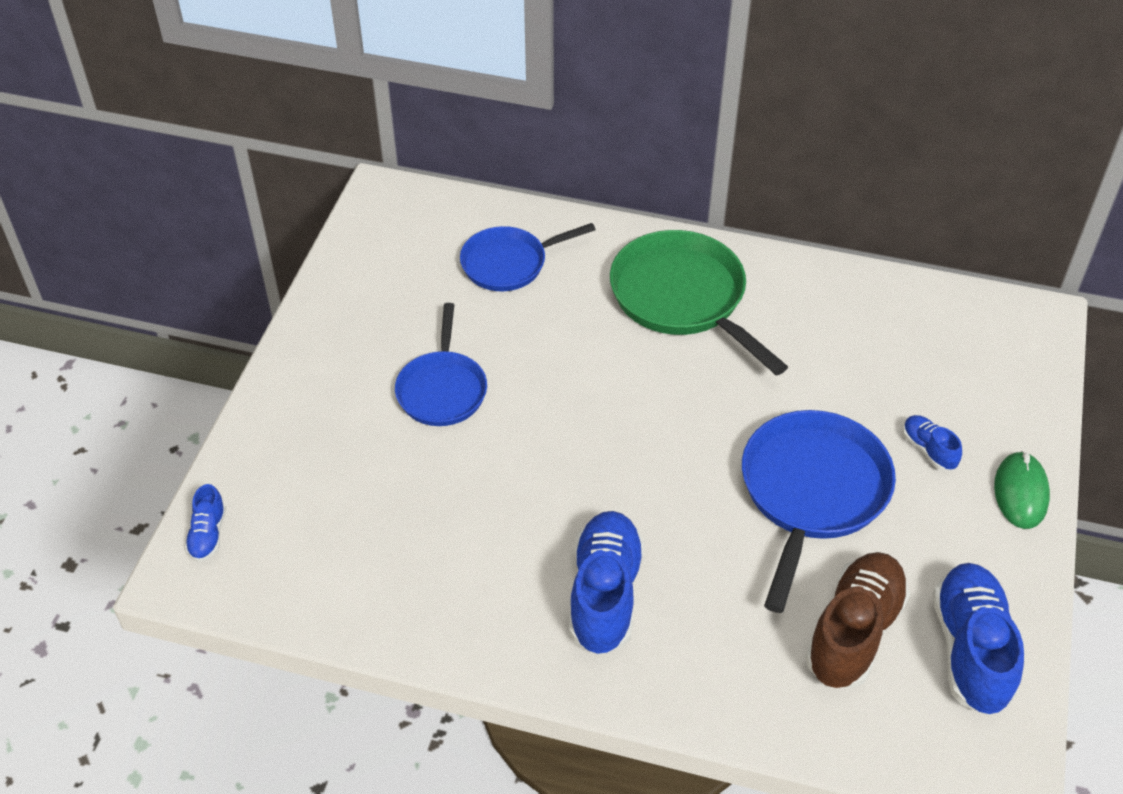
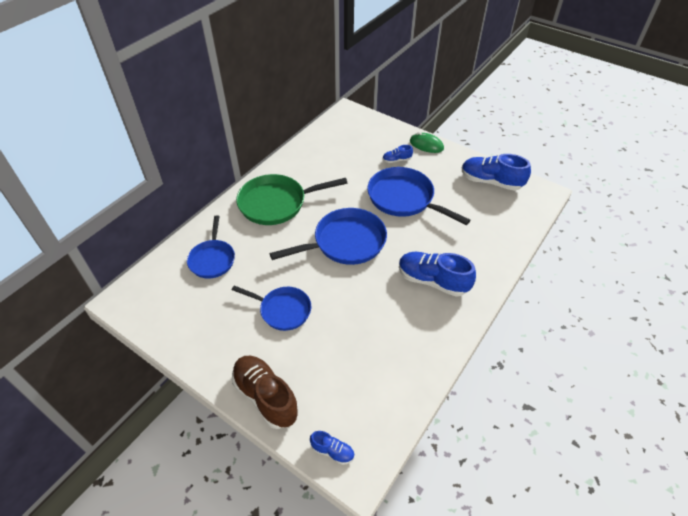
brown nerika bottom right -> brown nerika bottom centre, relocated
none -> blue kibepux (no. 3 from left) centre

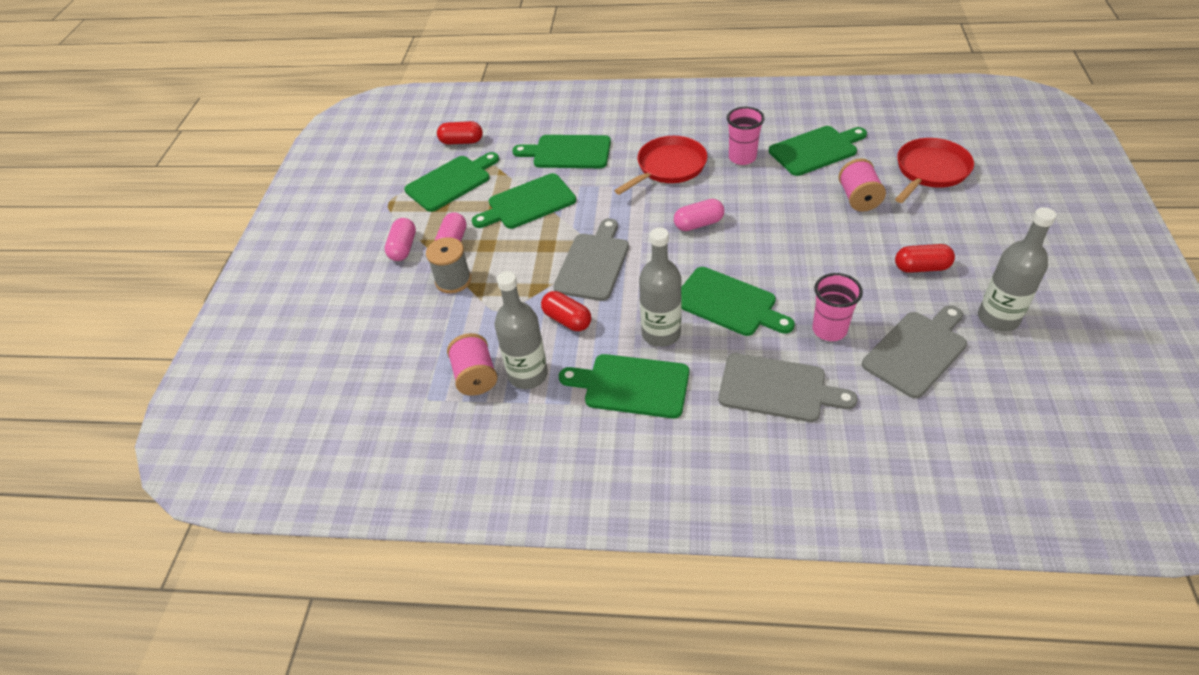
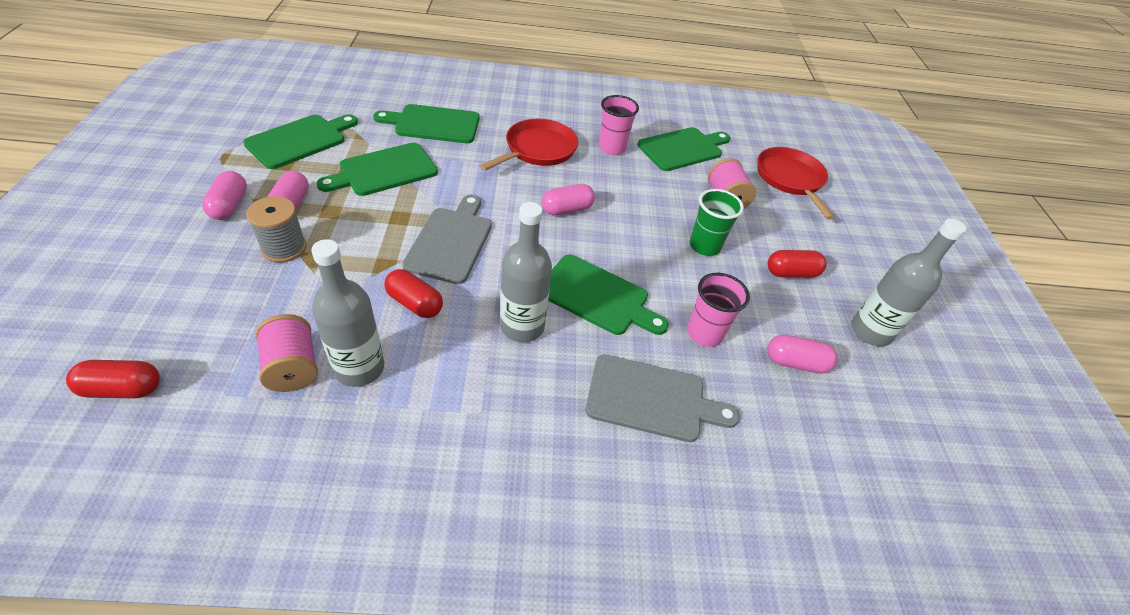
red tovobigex (no. 1 from left) top centre -> red tovobigex (no. 1 from left) middle left, relocated
red kibepux (no. 2 from left) top right, 45 degrees counterclockwise
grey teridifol (no. 3 from left) middle right -> pink tovobigex (no. 4 from left) middle right
green teridifol (no. 4 from left) centre -> none
none -> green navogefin centre

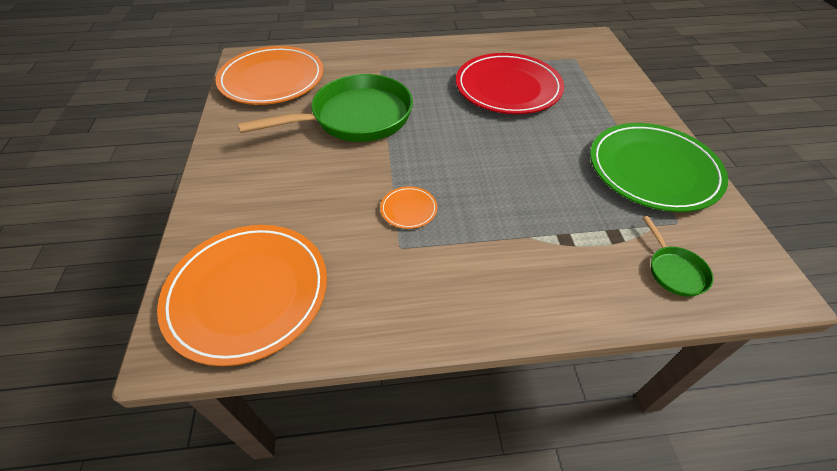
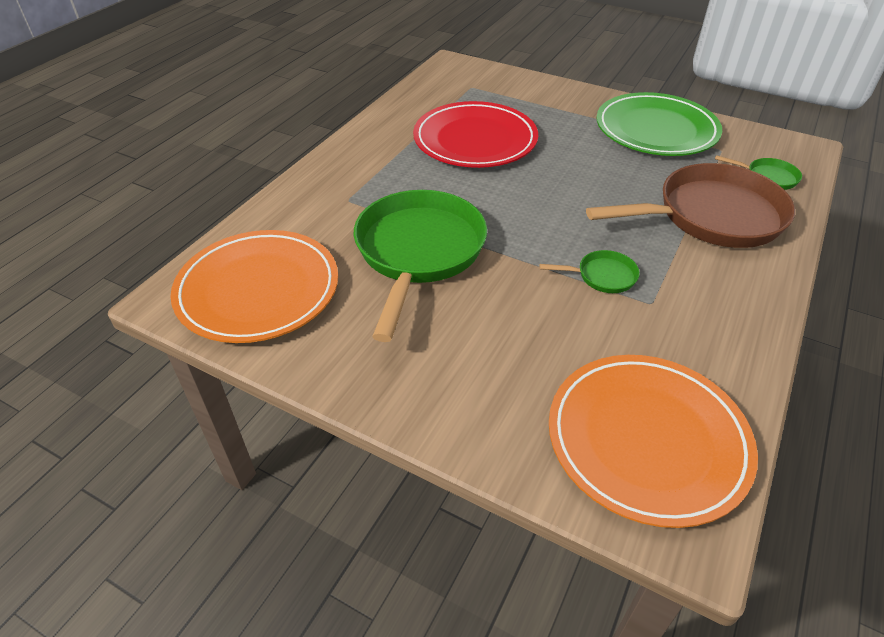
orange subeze (no. 3 from left) centre -> green kibepux (no. 2 from left) middle right
none -> brown kibepux top right

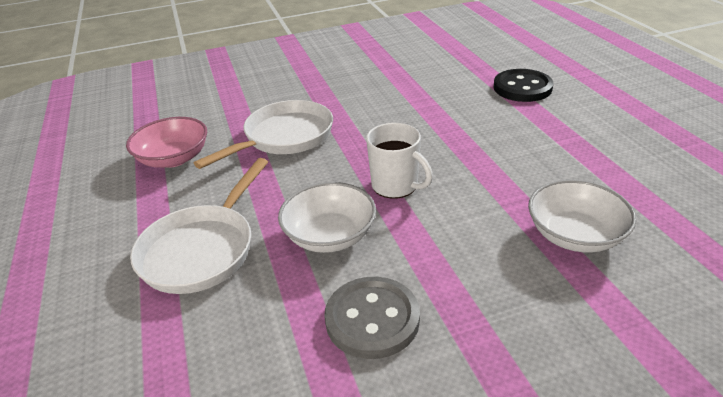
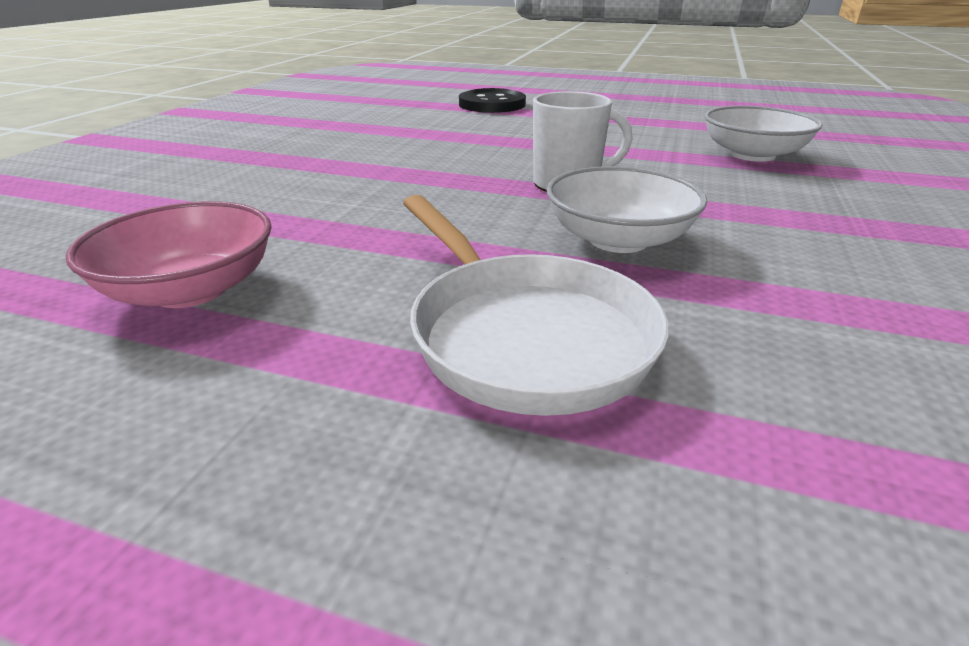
white kibepux (no. 2 from left) centre -> none
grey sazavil bottom centre -> none

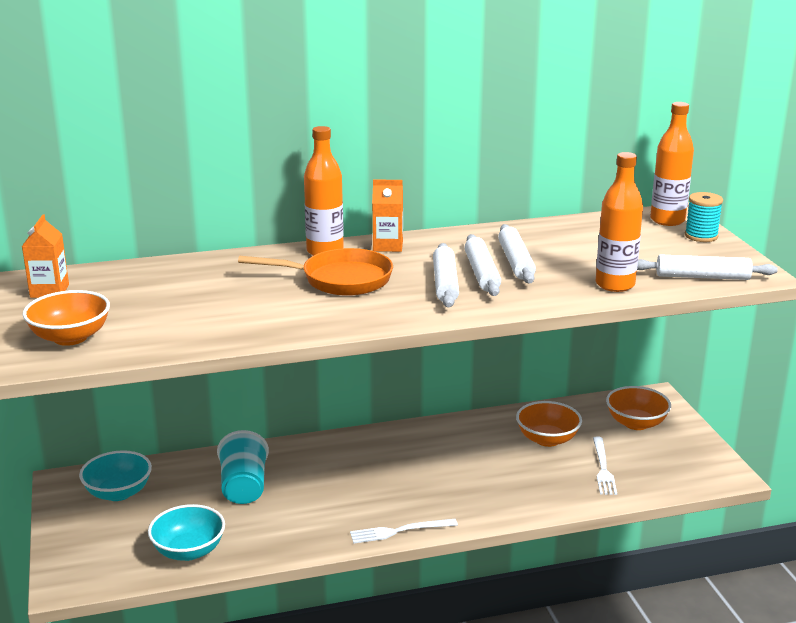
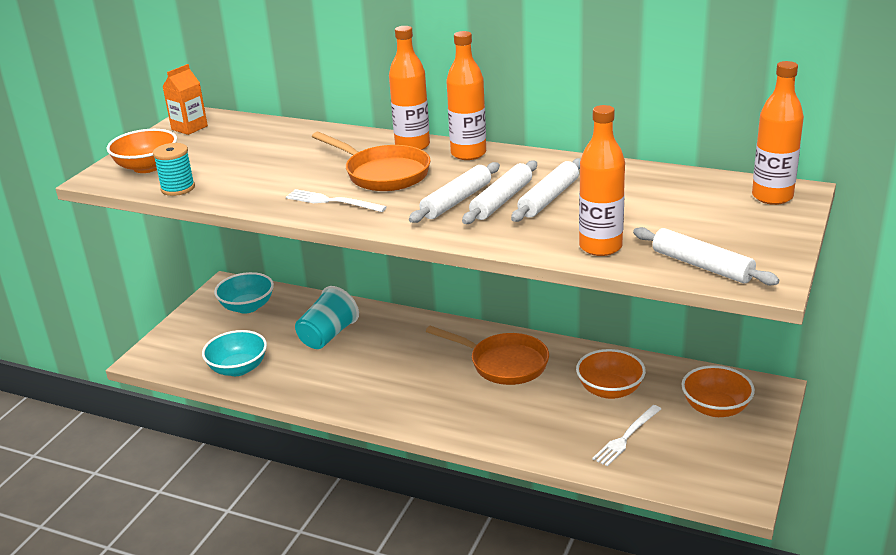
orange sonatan (no. 2 from left) centre -> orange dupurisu (no. 2 from left) top centre
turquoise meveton middle right -> turquoise meveton top left, relocated
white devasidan (no. 1 from left) bottom centre -> white devasidan (no. 1 from left) centre, relocated
none -> orange kibepux (no. 2 from left) centre

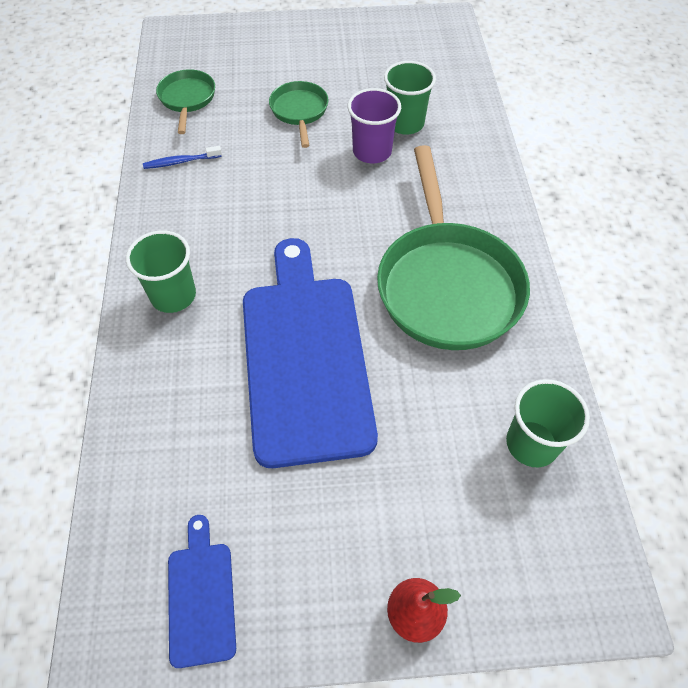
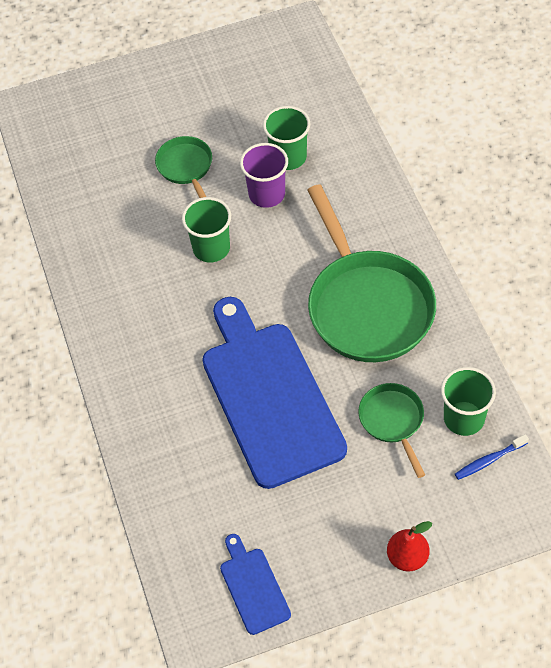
green kibepux (no. 1 from left in the first image) top left -> green kibepux (no. 3 from left) middle right, relocated
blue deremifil top left -> blue deremifil bottom right, relocated
green navogefin (no. 1 from left) middle left -> green navogefin (no. 1 from left) centre, relocated

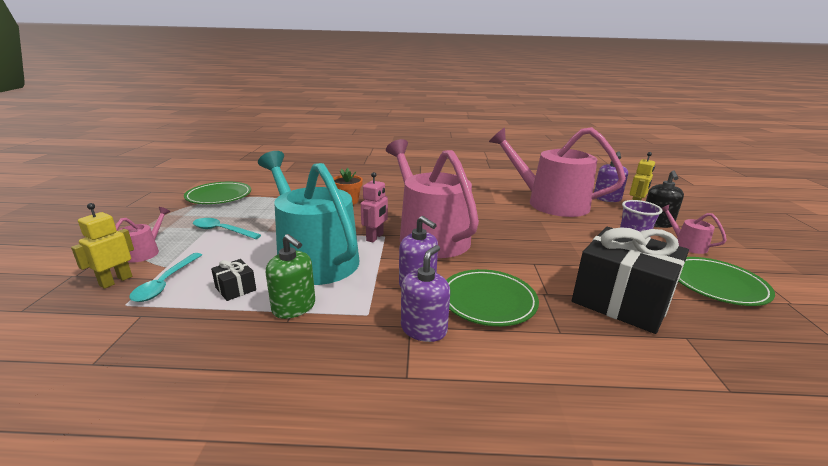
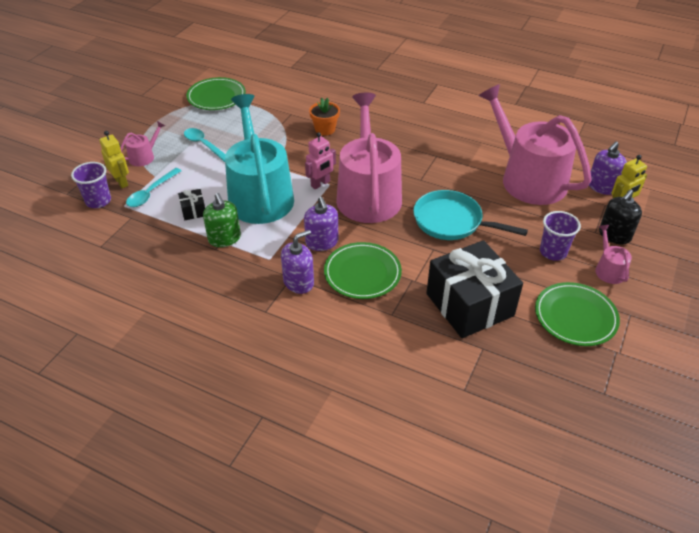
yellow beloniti (no. 1 from left) middle left -> yellow beloniti (no. 1 from left) top left, 90 degrees clockwise
none -> purple navogefin (no. 1 from left) middle left
none -> turquoise kibepux middle right

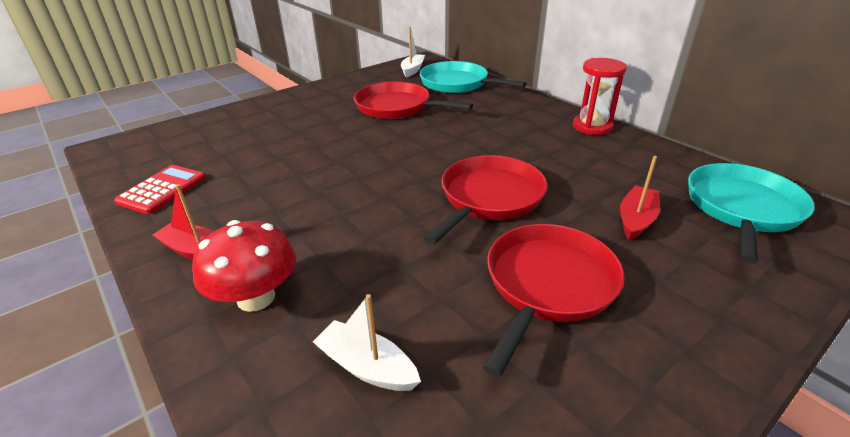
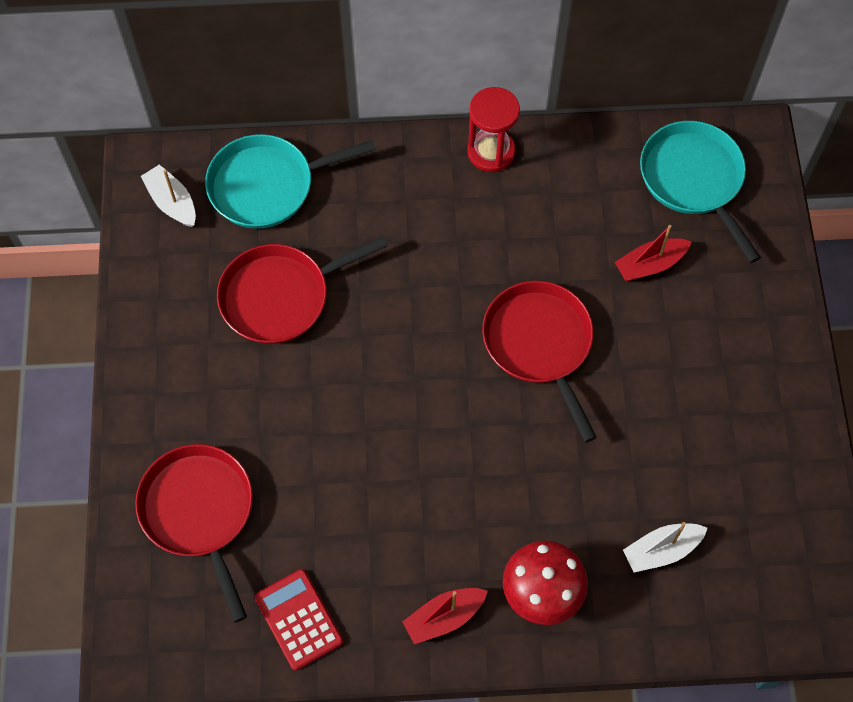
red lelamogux (no. 2 from left) middle right, 90 degrees counterclockwise
red kibepux (no. 3 from left in the first image) bottom centre -> red kibepux (no. 1 from left) bottom left, relocated

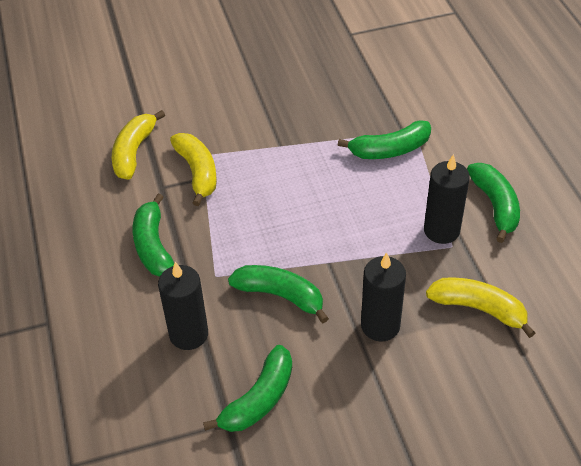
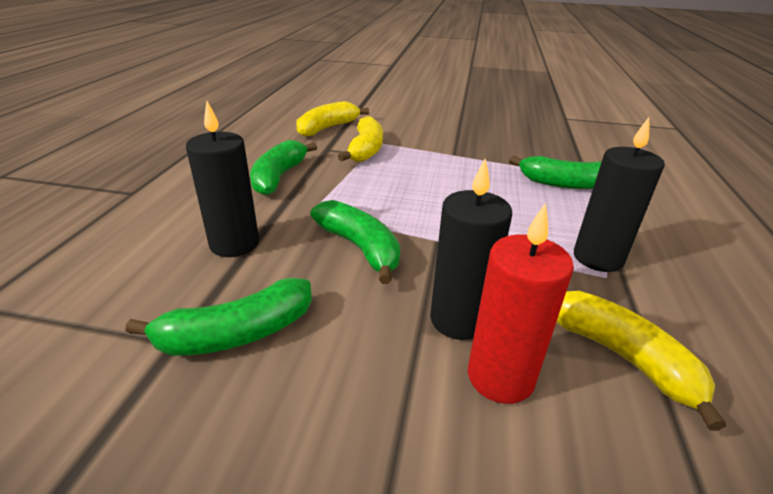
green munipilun (no. 5 from left) middle right -> none
none -> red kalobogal middle right

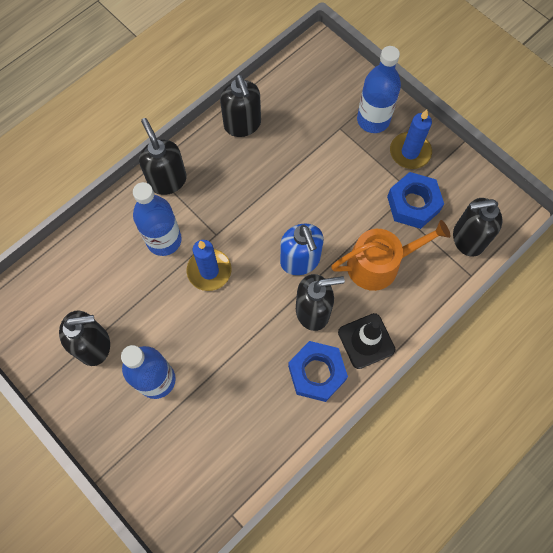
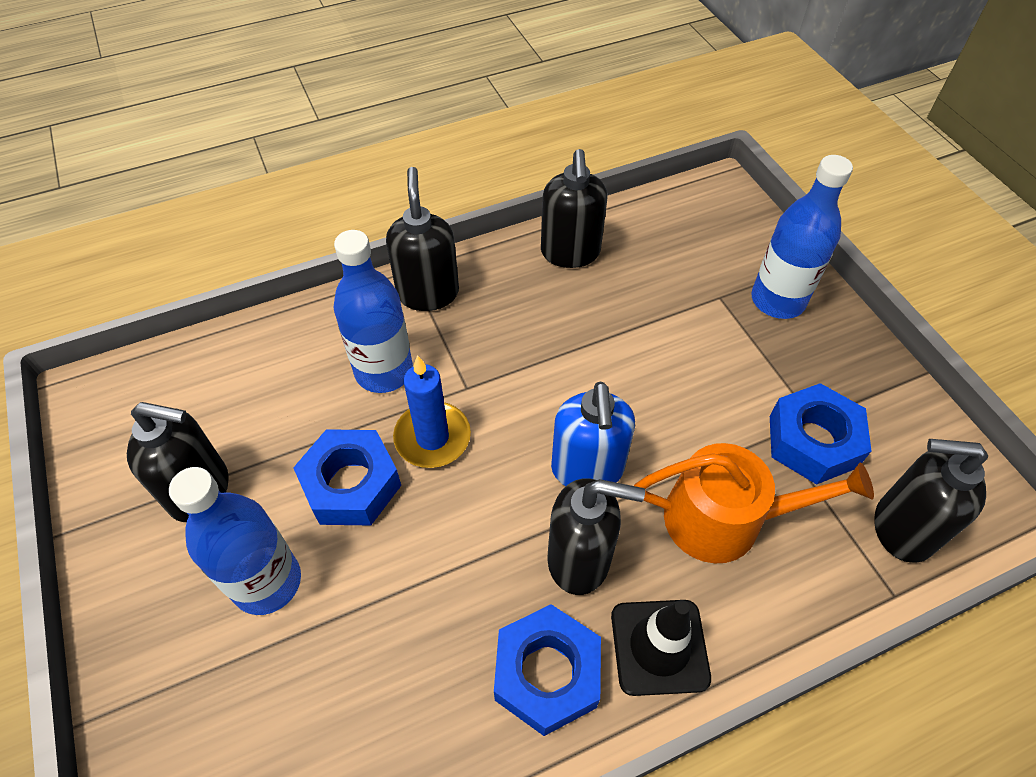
blue kalobogal (no. 2 from left) top right -> none
none -> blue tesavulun (no. 1 from left) centre

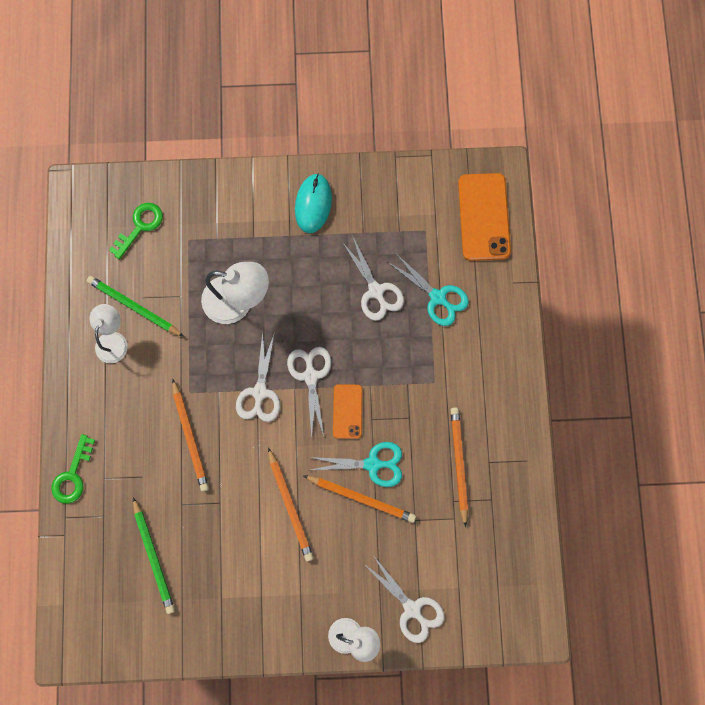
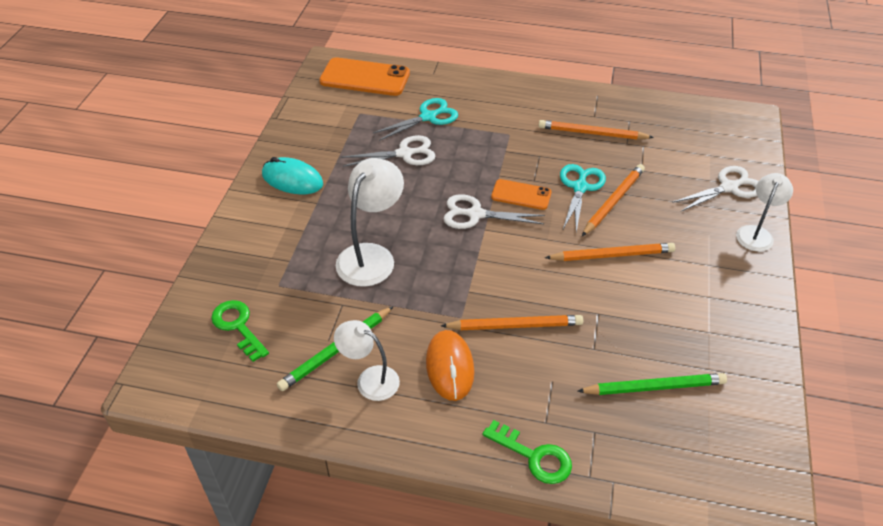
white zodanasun (no. 1 from left) centre -> none
none -> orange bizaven bottom centre

